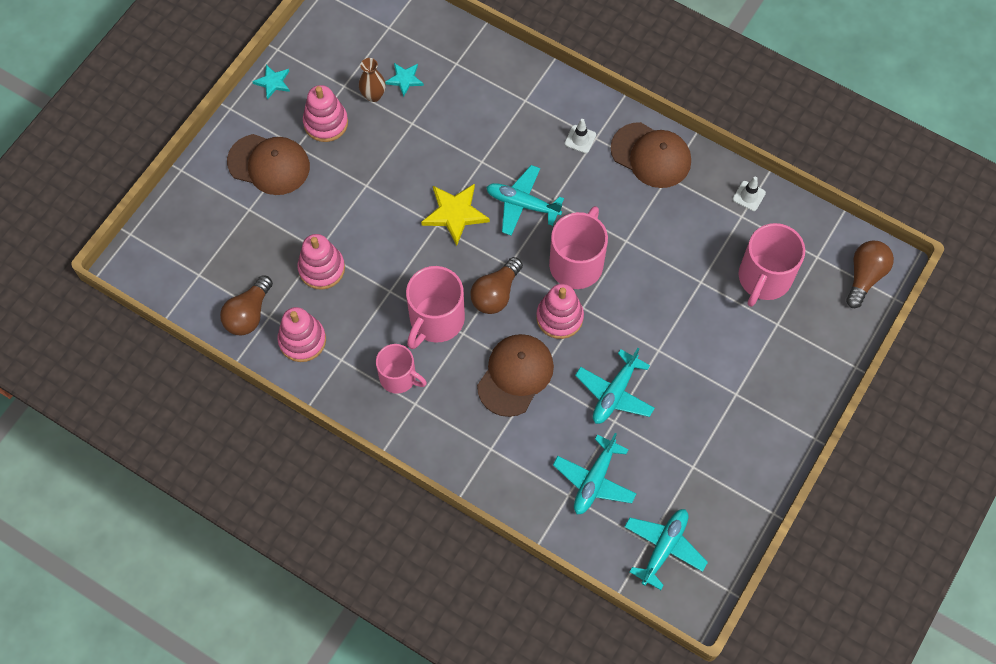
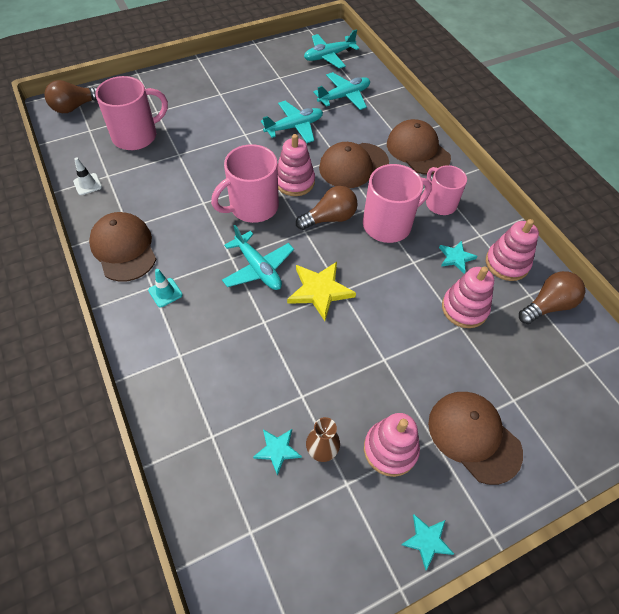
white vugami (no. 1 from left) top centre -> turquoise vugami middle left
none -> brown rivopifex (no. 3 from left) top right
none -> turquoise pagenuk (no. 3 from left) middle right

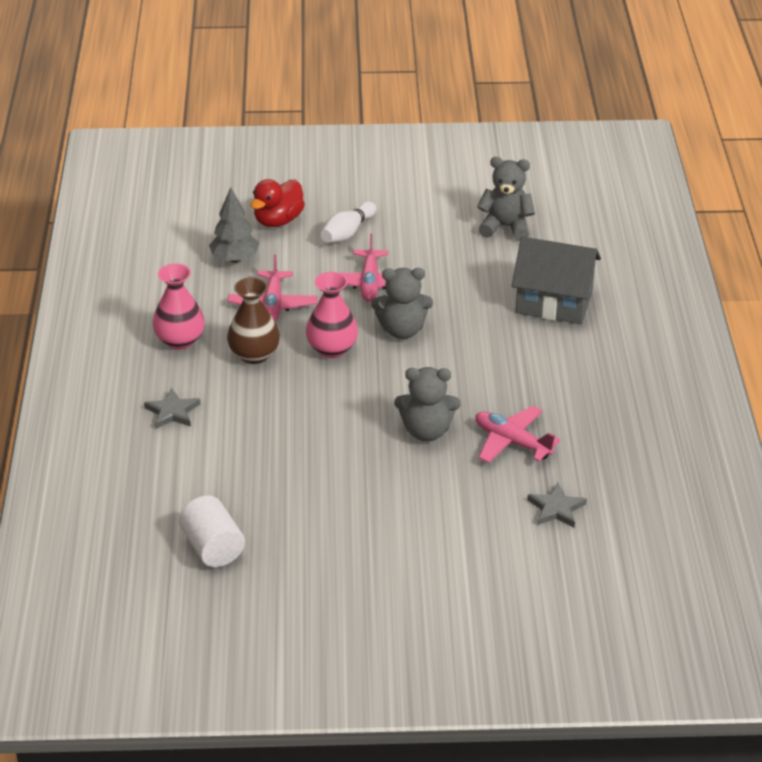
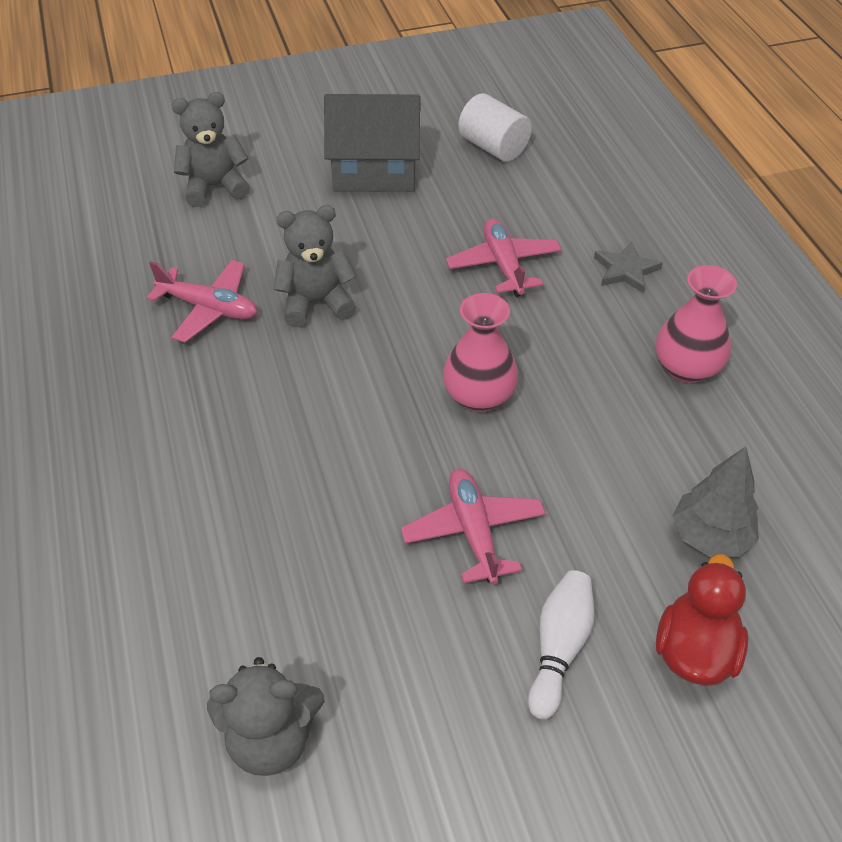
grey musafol middle right -> grey musafol top centre, relocated
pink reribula (no. 1 from left in the first image) centre -> pink reribula (no. 3 from left) top centre, relocated
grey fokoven (no. 1 from left) centre -> grey fokoven (no. 1 from left) top left, relocated
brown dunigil middle left -> none
grey pagenuk (no. 2 from left) middle right -> none

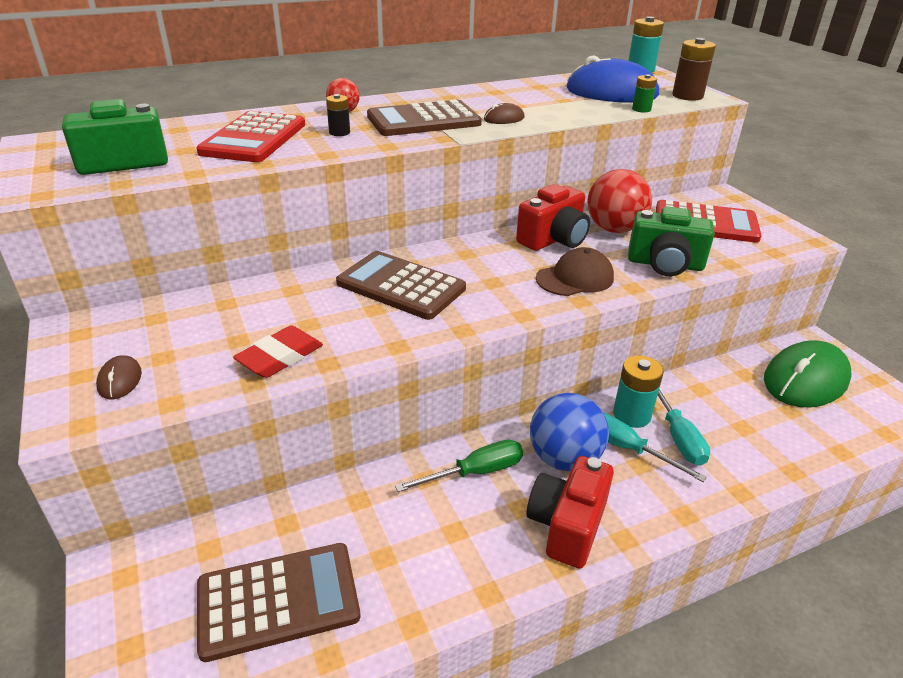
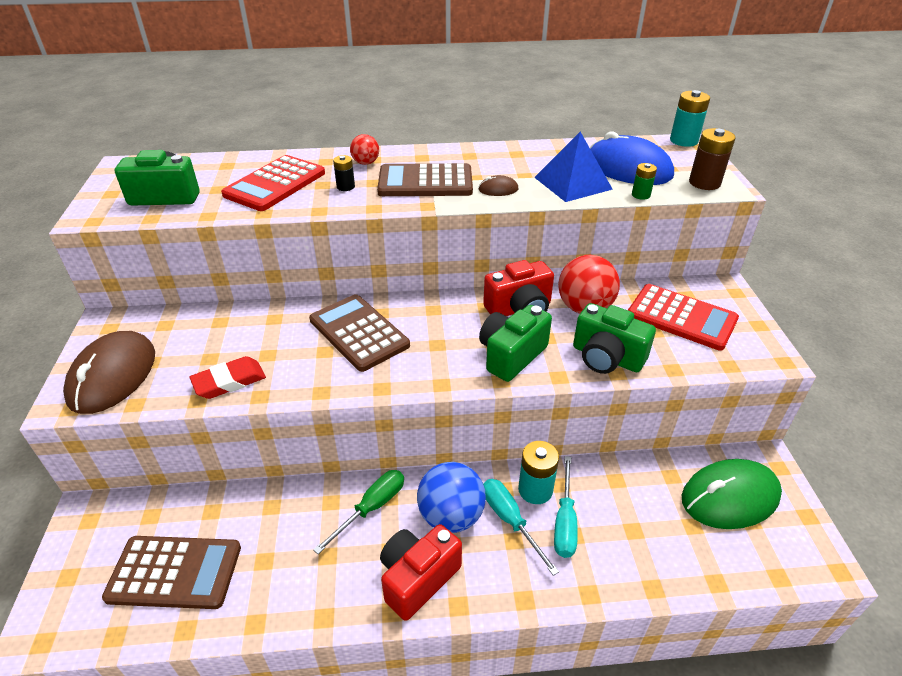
brown rivopifex centre -> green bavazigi (no. 2 from left) centre
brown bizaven (no. 1 from left) middle left, x2.35
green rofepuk bottom centre, 45 degrees counterclockwise
none -> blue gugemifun top centre

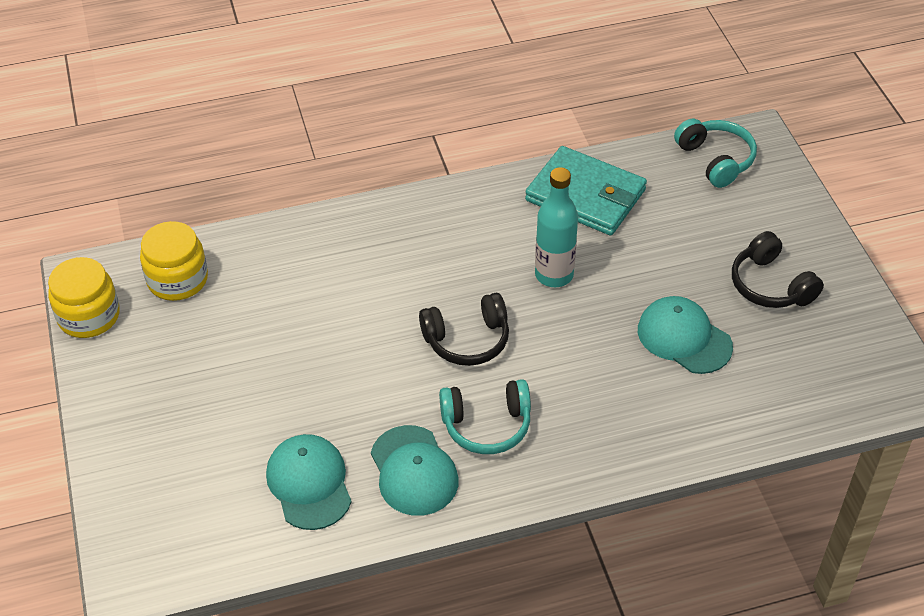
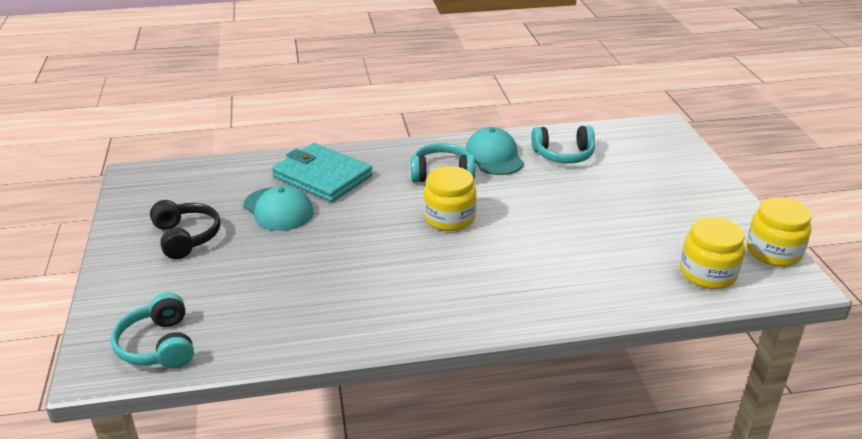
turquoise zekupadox top centre -> turquoise zekupadox centre, relocated
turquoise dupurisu centre -> none
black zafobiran (no. 1 from left) centre -> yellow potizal (no. 1 from left) centre
turquoise rivopifex (no. 1 from left) bottom centre -> turquoise zafobiran (no. 3 from left) top centre

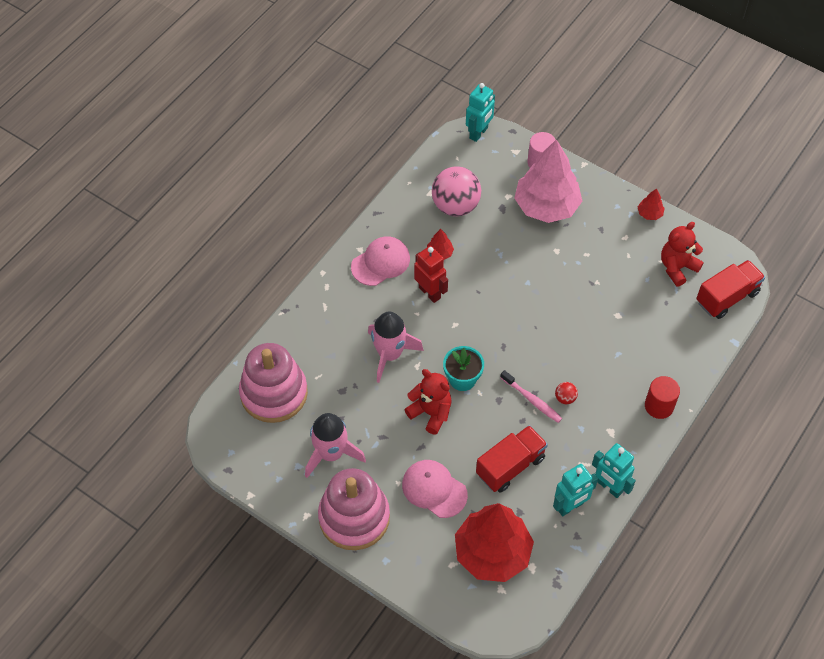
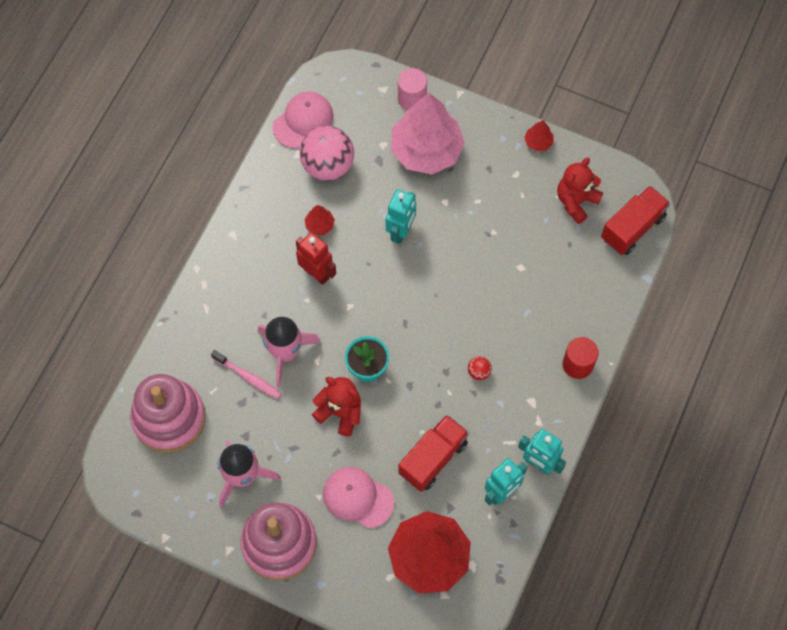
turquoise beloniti (no. 1 from left) top centre -> turquoise beloniti (no. 1 from left) centre, relocated
pink rivopifex (no. 1 from left) centre -> pink rivopifex (no. 1 from left) top centre, relocated
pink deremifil centre -> pink deremifil middle left, relocated

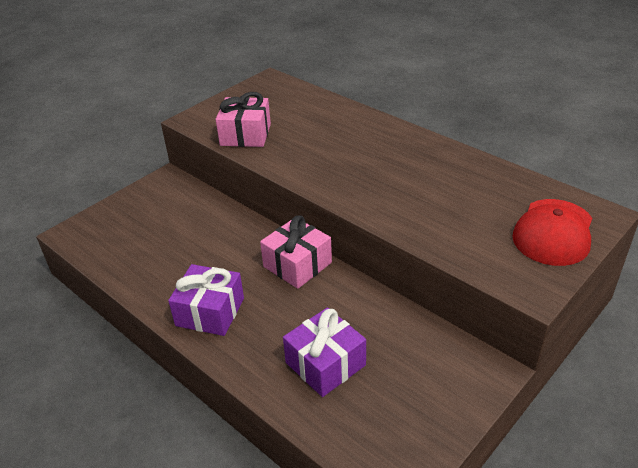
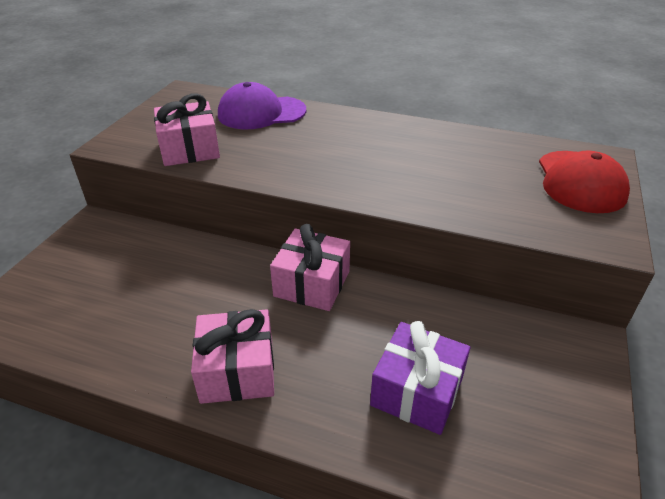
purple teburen (no. 1 from left) middle left -> pink teburen (no. 2 from left) bottom centre
none -> purple rivopifex top centre

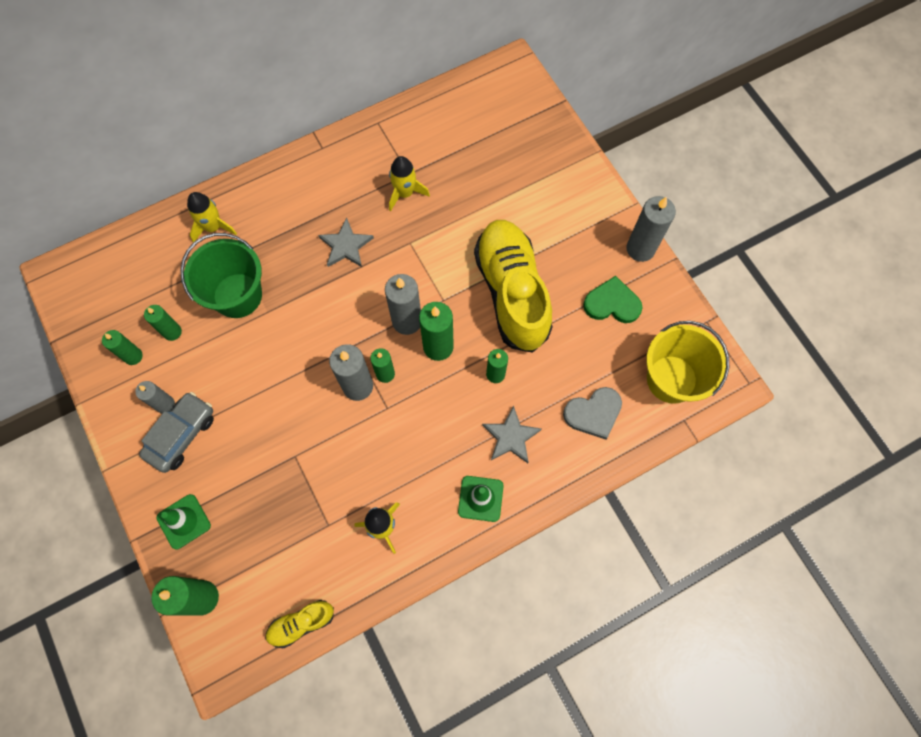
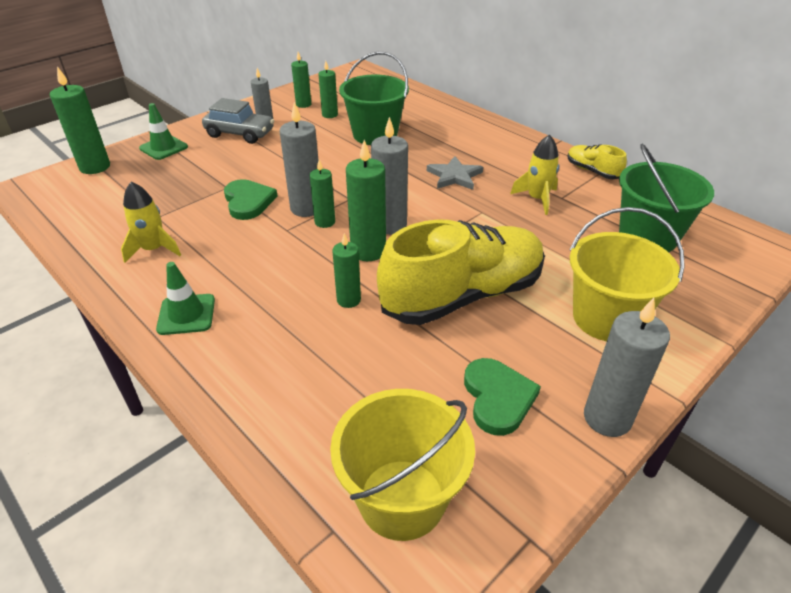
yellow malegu (no. 1 from left) top left -> none
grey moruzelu centre -> none
grey pagenuk (no. 2 from left) centre -> none
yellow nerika (no. 1 from left in the first image) bottom left -> yellow nerika (no. 2 from left) top right, relocated
none -> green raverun (no. 2 from left) middle right
none -> green moruzelu (no. 1 from left) middle left
none -> yellow raverun (no. 2 from left) middle right

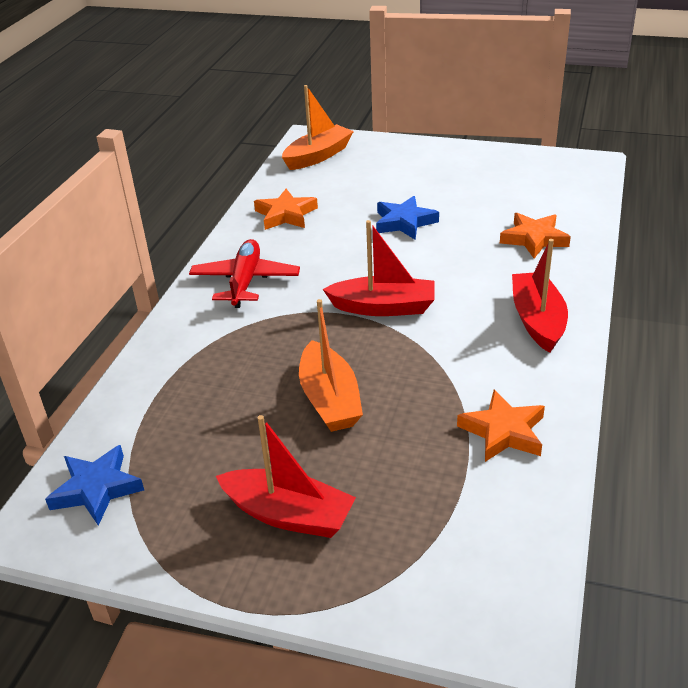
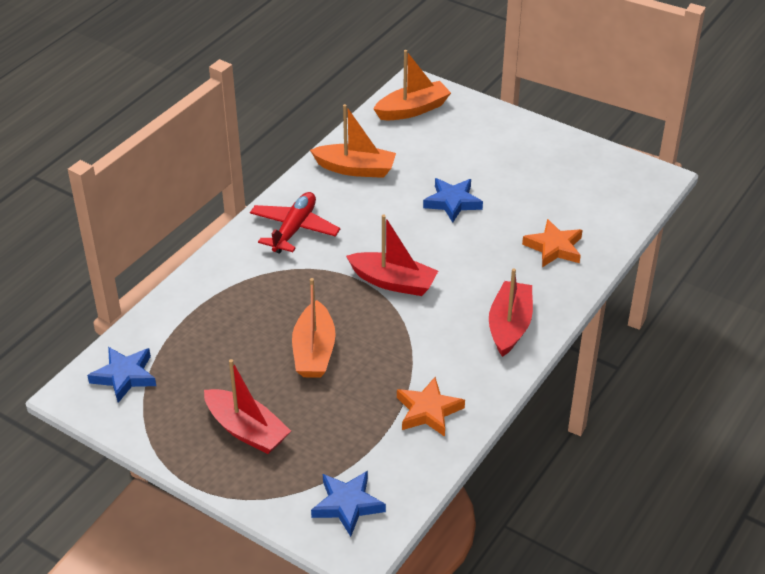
orange pagenuk (no. 1 from left) top centre -> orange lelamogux (no. 2 from left) top centre
none -> blue pagenuk (no. 2 from left) bottom centre

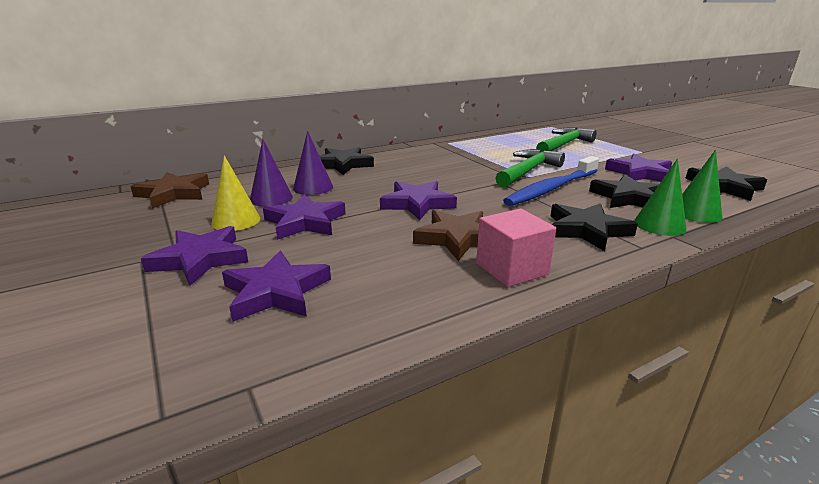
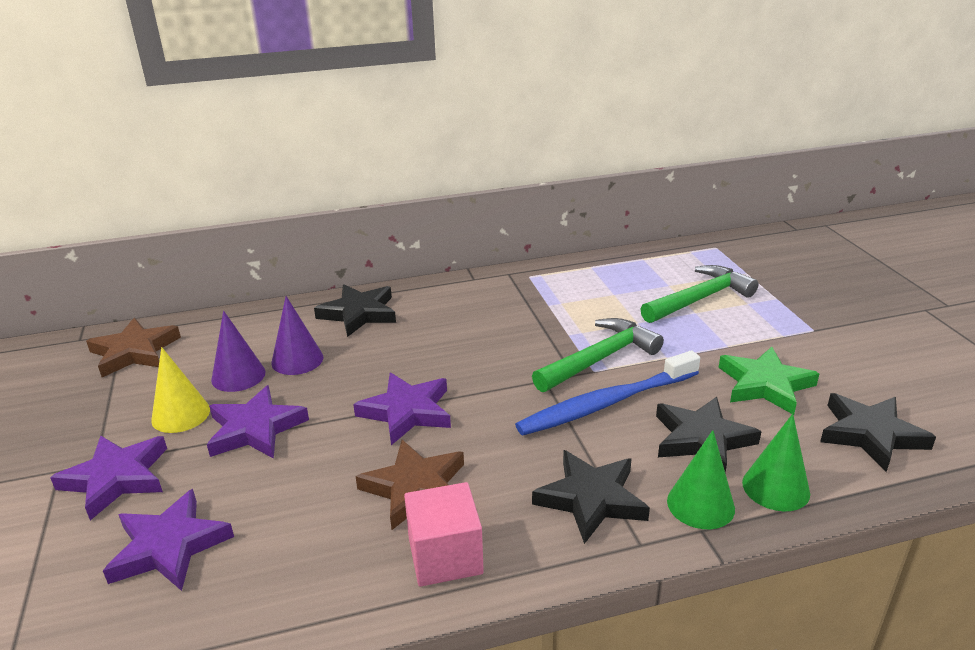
purple pagenuk (no. 5 from left) middle right -> green pagenuk middle right

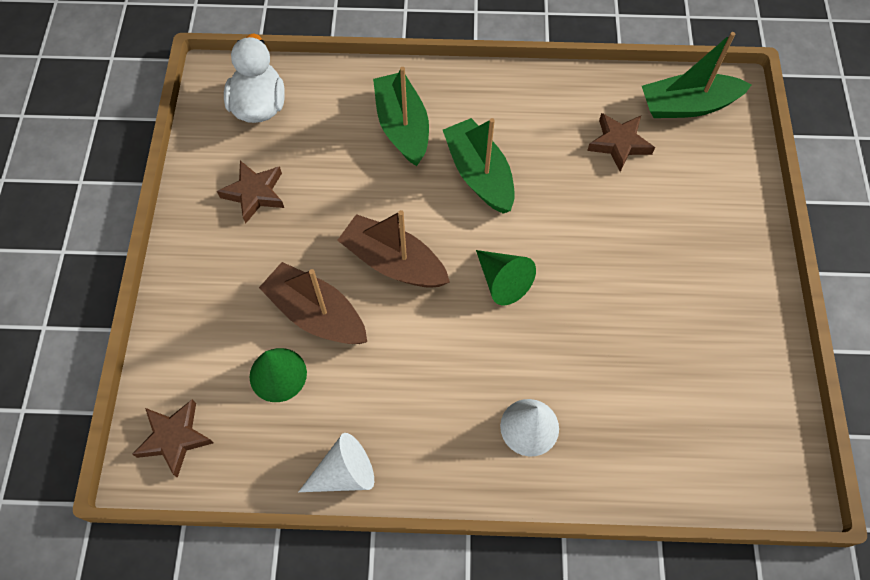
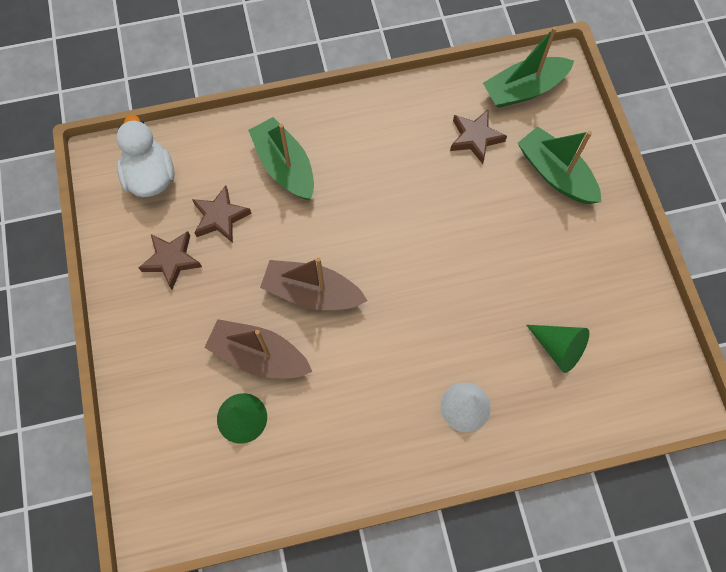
green lelamogux (no. 2 from left in the first image) top centre -> green lelamogux (no. 3 from left) top right, relocated
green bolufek (no. 2 from left) centre -> green bolufek (no. 2 from left) middle right, relocated
brown pagenuk (no. 1 from left in the first image) bottom left -> brown pagenuk (no. 2 from left) middle left, relocated
white bolufek (no. 1 from left) bottom centre -> none

